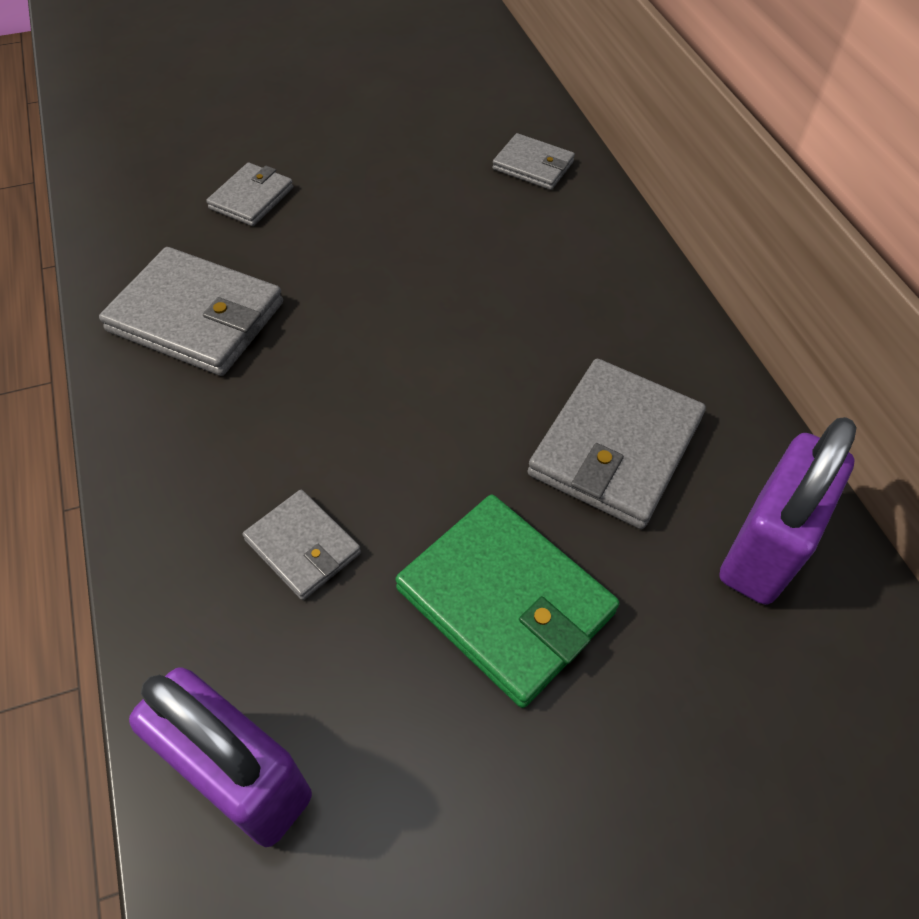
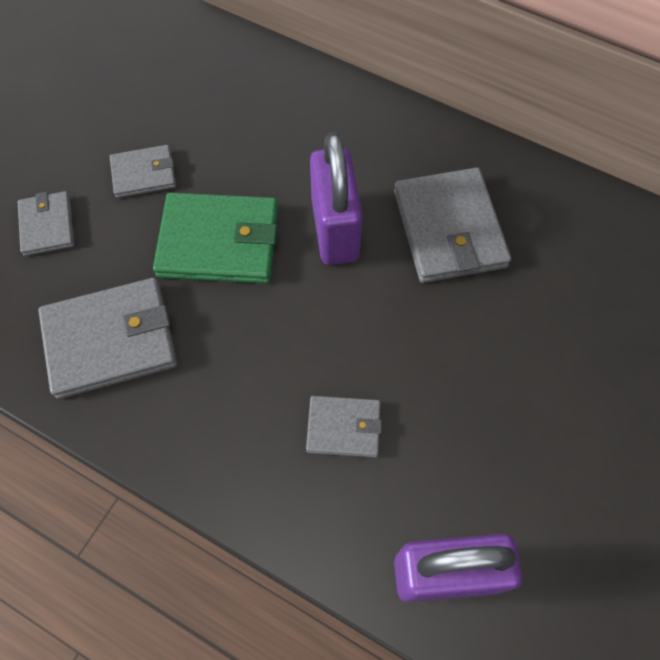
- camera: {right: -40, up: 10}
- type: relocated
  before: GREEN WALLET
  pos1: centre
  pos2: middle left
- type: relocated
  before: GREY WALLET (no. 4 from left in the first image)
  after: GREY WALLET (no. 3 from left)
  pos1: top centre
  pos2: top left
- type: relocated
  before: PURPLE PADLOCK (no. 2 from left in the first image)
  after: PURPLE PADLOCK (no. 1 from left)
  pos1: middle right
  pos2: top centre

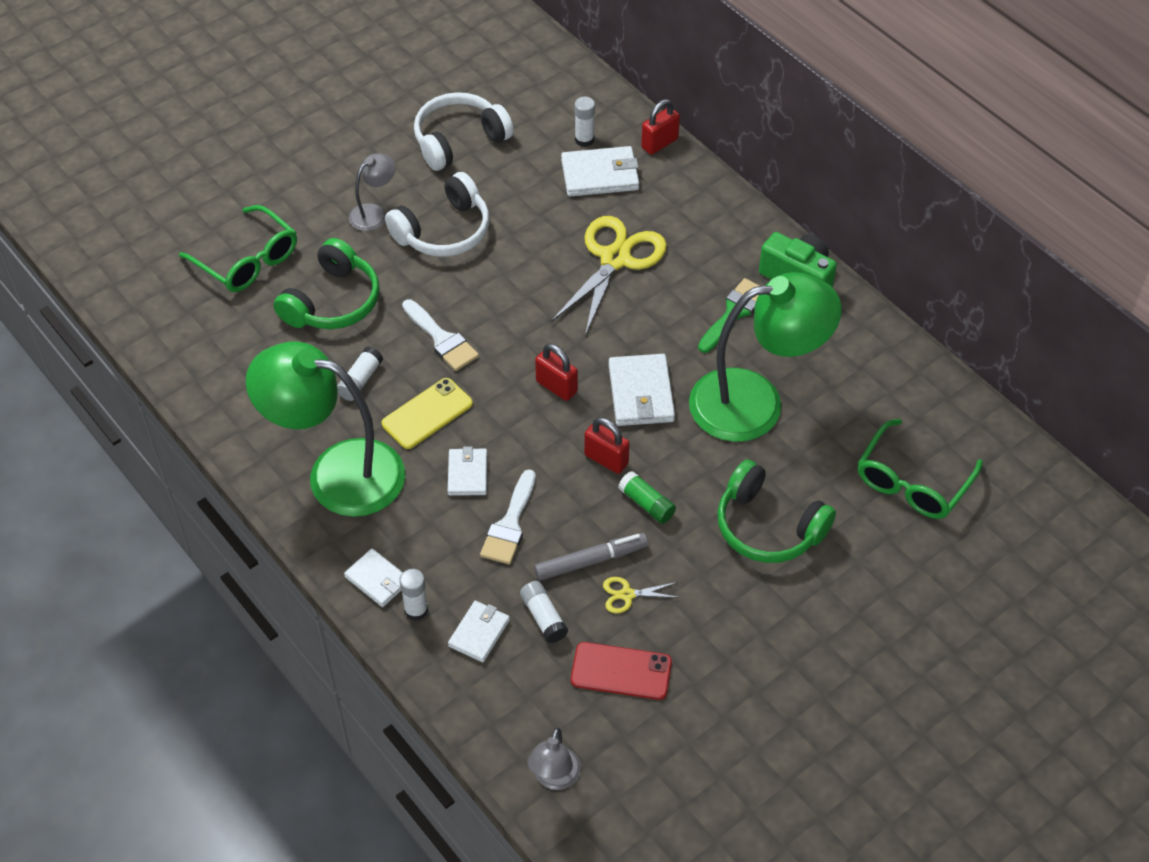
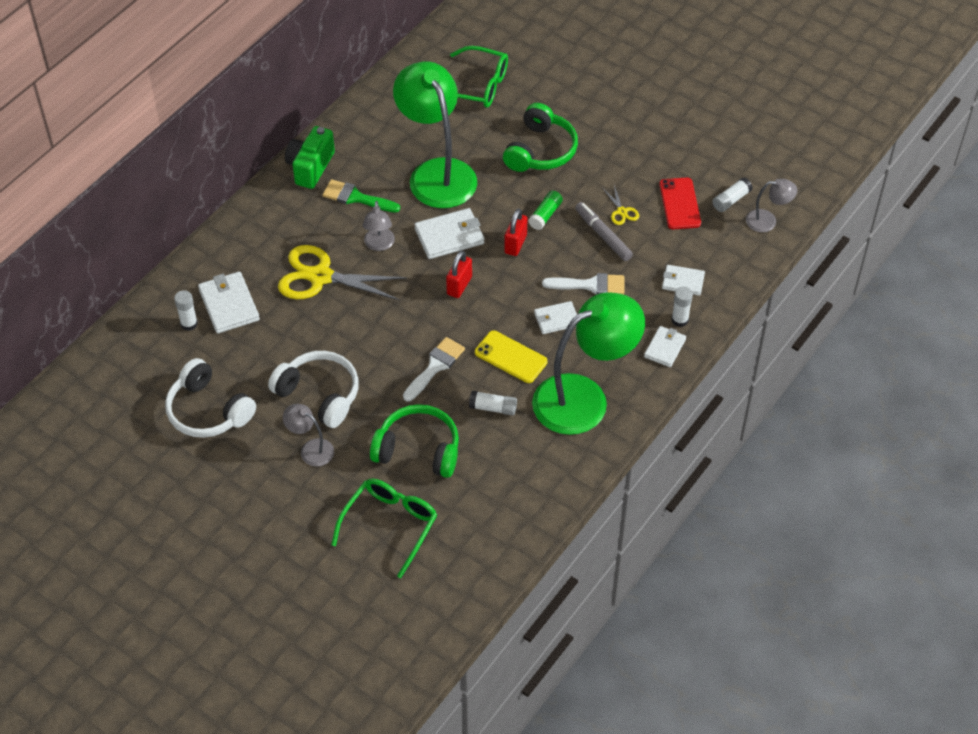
- camera: {right: -105, up: 0}
- type: missing
  before: RED PADLOCK (no. 3 from left)
  pos1: top centre
- type: appeared
  after: GREY LAMP (no. 2 from left)
  pos2: top centre
- type: relocated
  before: WHITE GLUE STICK (no. 3 from left in the first image)
  after: WHITE GLUE STICK (no. 4 from left)
  pos1: bottom centre
  pos2: top right
- type: spun
  before: GREEN LAMP (no. 1 from left in the first image)
  pos1: middle left
  pos2: centre
  turn: -120

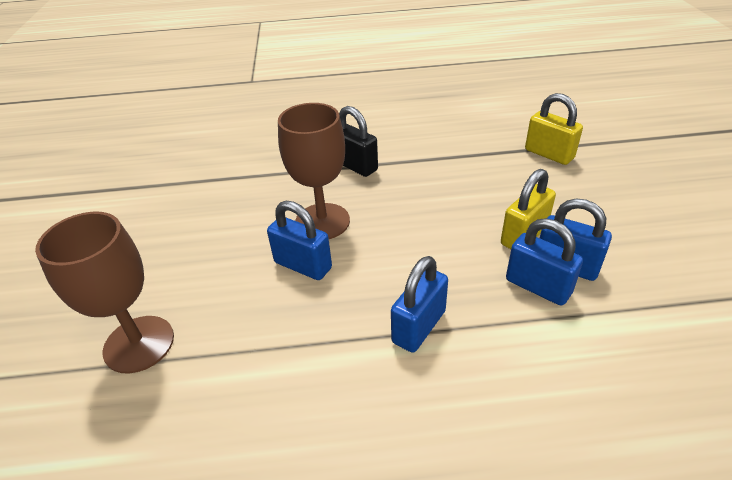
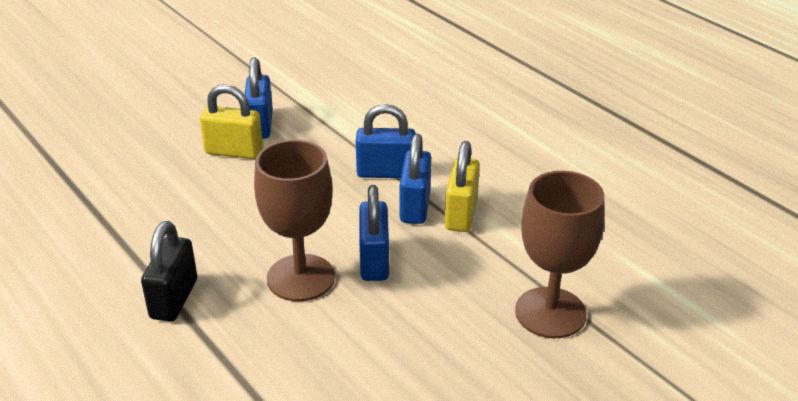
- camera: {right: -125, up: -5}
- type: relocated
  before: BLUE PADLOCK (no. 3 from left in the first image)
  after: BLUE PADLOCK (no. 4 from left)
  pos1: middle right
  pos2: centre
- type: relocated
  before: YELLOW PADLOCK (no. 2 from left)
  pos1: top right
  pos2: centre

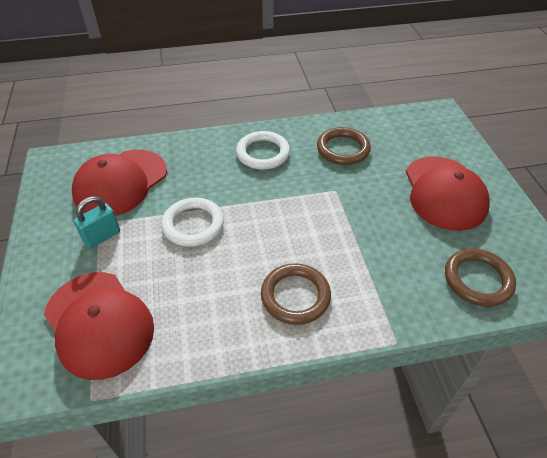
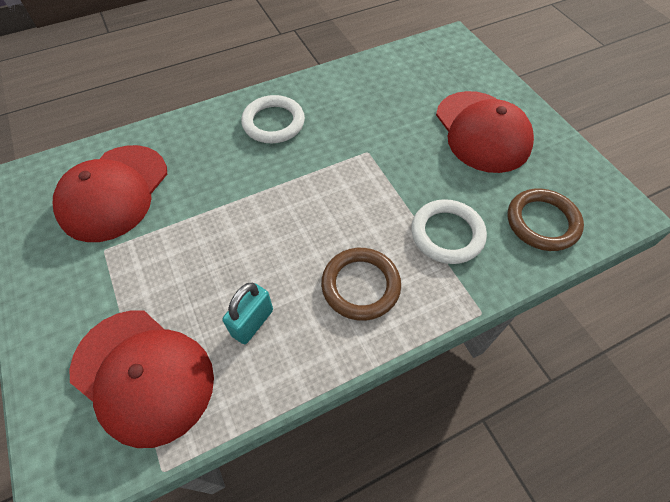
- camera: {right: -15, up: 10}
- type: missing
  before: BROWN RING (no. 2 from left)
  pos1: top centre
- type: relocated
  before: TURQUOISE PADLOCK
  pos1: middle left
  pos2: centre
- type: relocated
  before: WHITE RING (no. 1 from left in the first image)
  after: WHITE RING (no. 2 from left)
  pos1: centre
  pos2: middle right

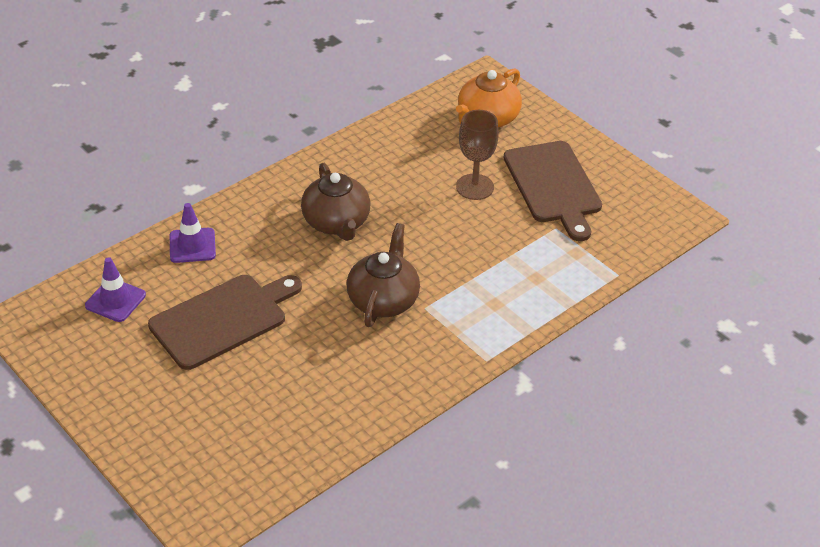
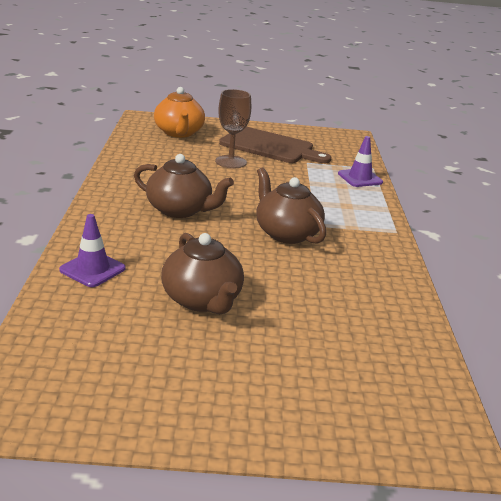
- camera: {right: -50, up: -15}
- type: relocated
  before: PURPLE TRAFFIC CONE (no. 1 from left in the first image)
  after: PURPLE TRAFFIC CONE (no. 2 from left)
  pos1: middle left
  pos2: top right
- type: exchanged
  before: BROWN CUTTING BOARD (no. 1 from left)
  after: BROWN TEAPOT (no. 2 from left)
  pos1: middle left
  pos2: centre

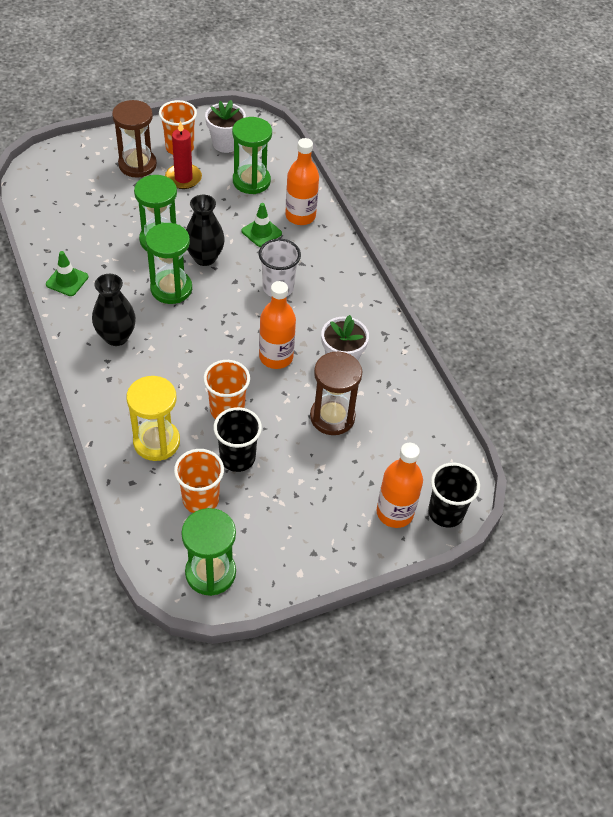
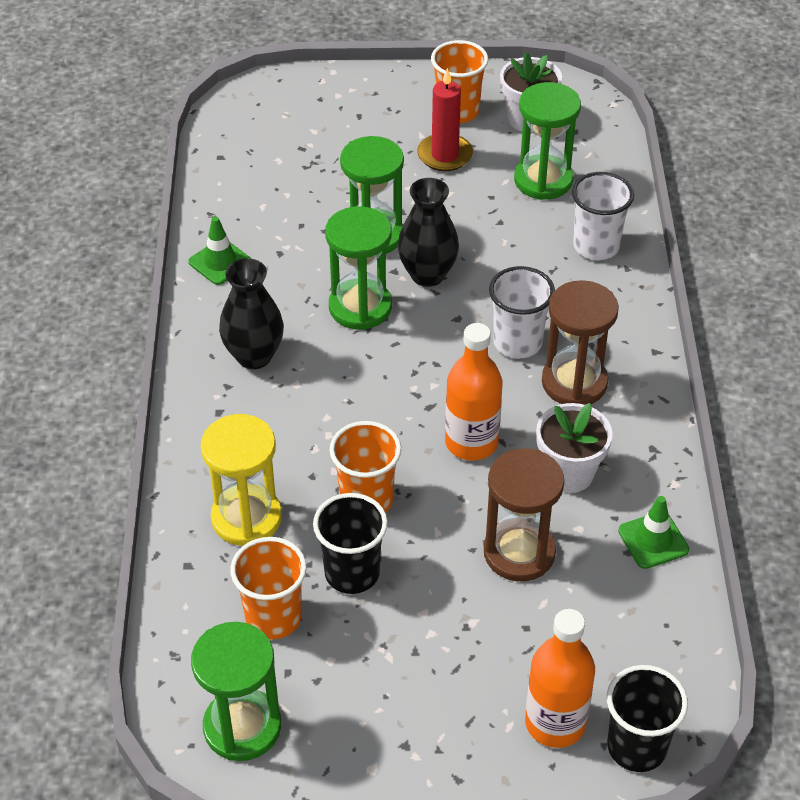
- camera: {right: 25, up: -5}
- type: relocated
  before: BROWN HOURGLASS (no. 1 from left in the first image)
  after: BROWN HOURGLASS (no. 2 from left)
  pos1: top left
  pos2: middle right
- type: relocated
  before: GREEN TRAFFIC CONE (no. 2 from left)
  pos1: top centre
  pos2: middle right
- type: exchanged
  before: ORANGE BOTTLE (no. 2 from left)
  after: WHITE CUP (no. 2 from left)
  pos1: top centre
  pos2: top right

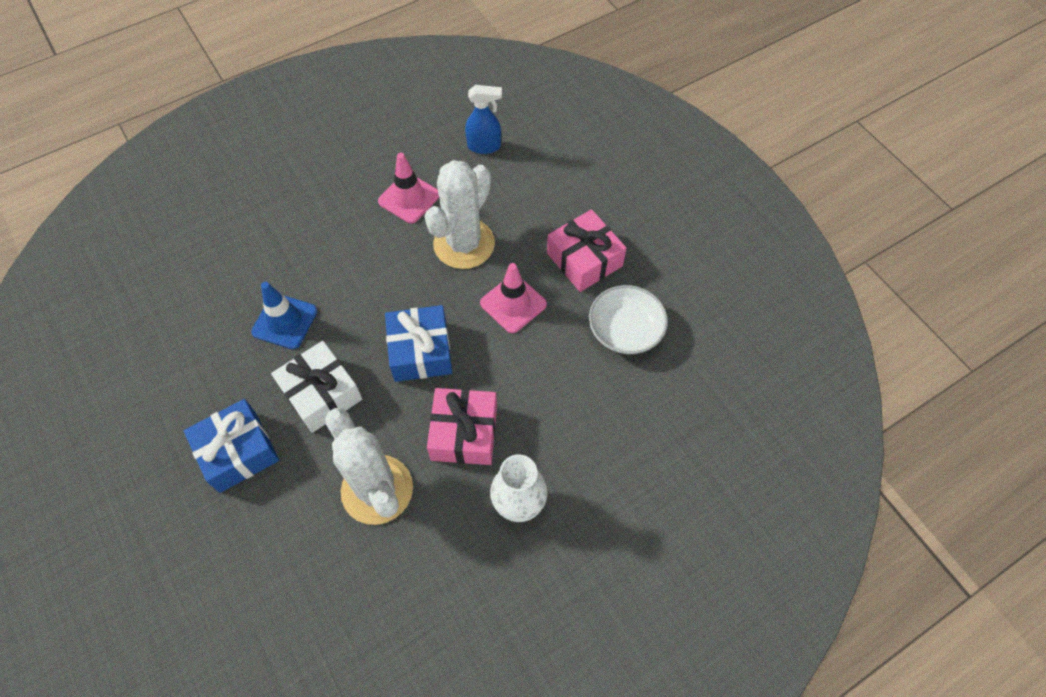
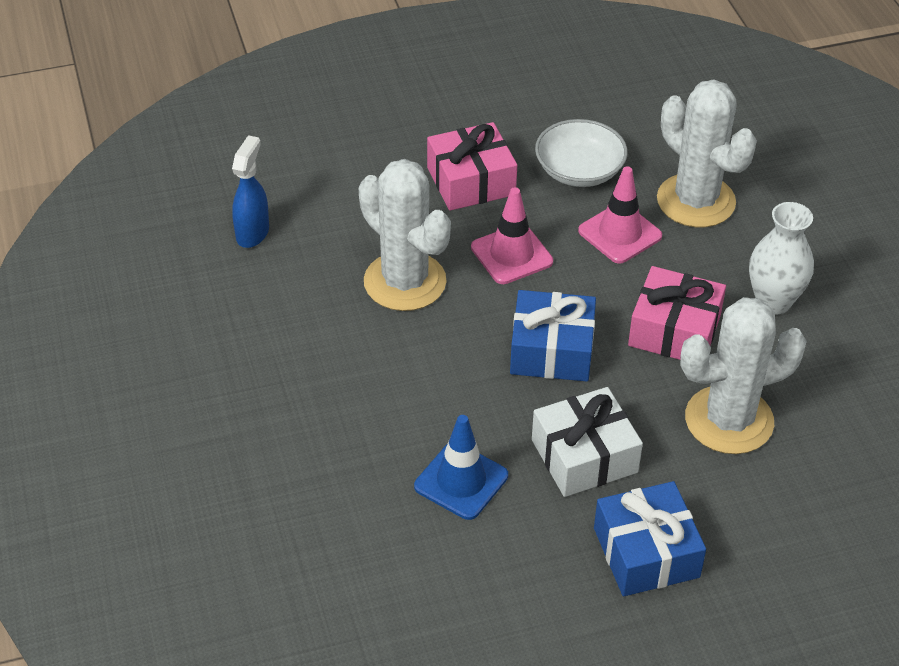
- camera: {right: -75, up: -15}
- type: appeared
  after: WHITE CACTUS (no. 2 from left)
  pos2: top right
- type: relocated
  before: PINK TRAFFIC CONE (no. 1 from left in the first image)
  after: PINK TRAFFIC CONE (no. 2 from left)
  pos1: top centre
  pos2: top right

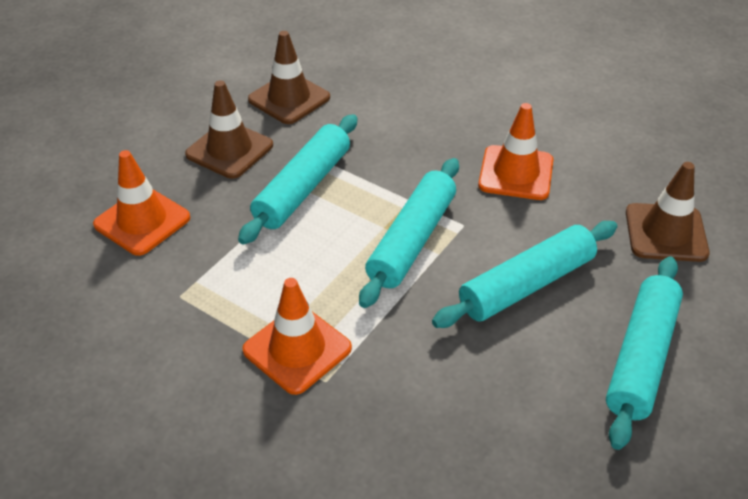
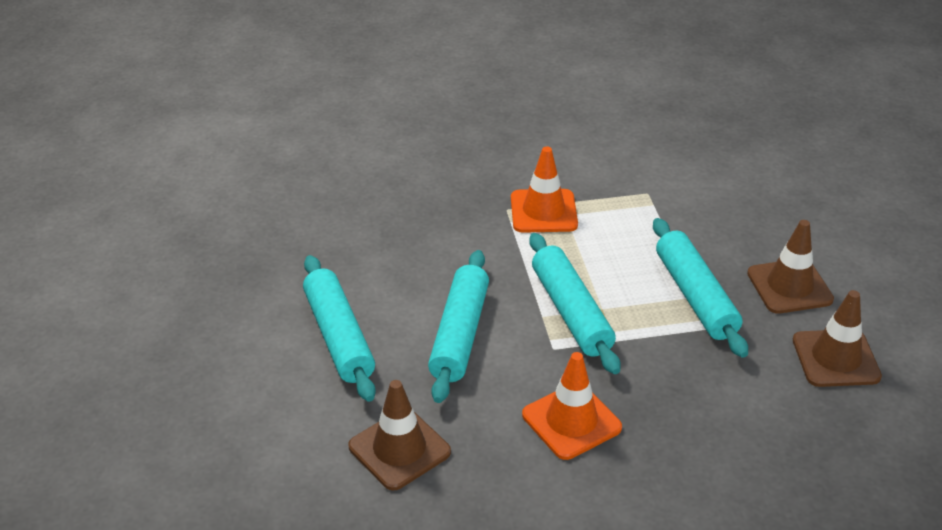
- camera: {right: 135, up: -5}
- type: missing
  before: ORANGE TRAFFIC CONE (no. 1 from left)
  pos1: middle left

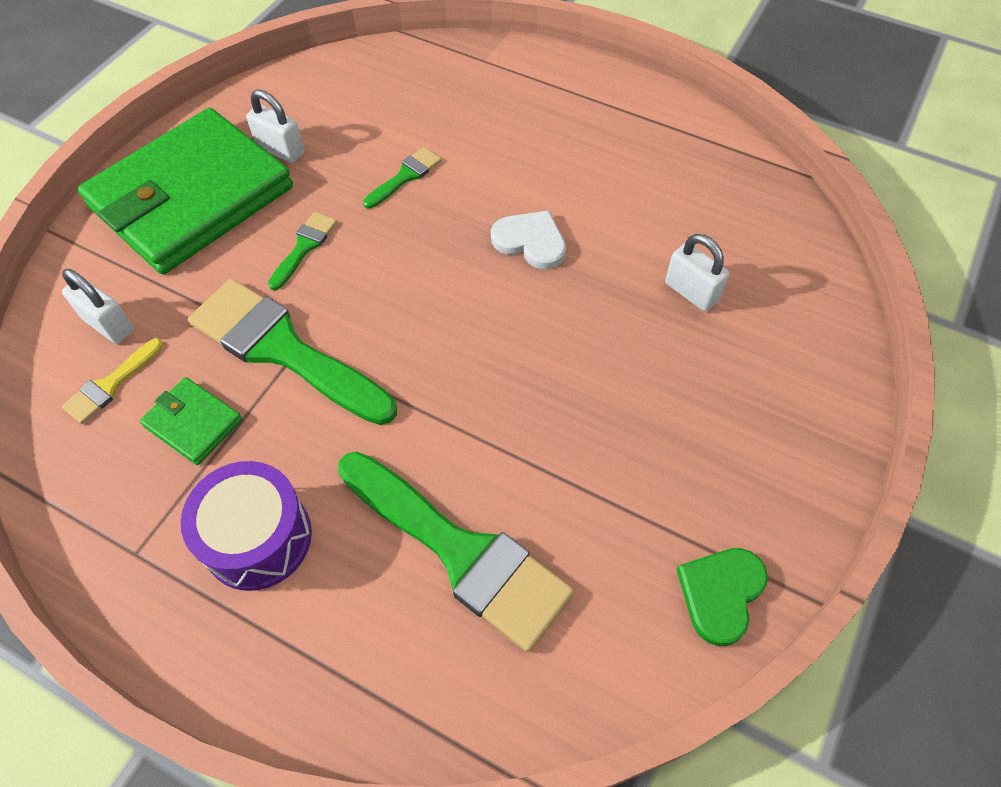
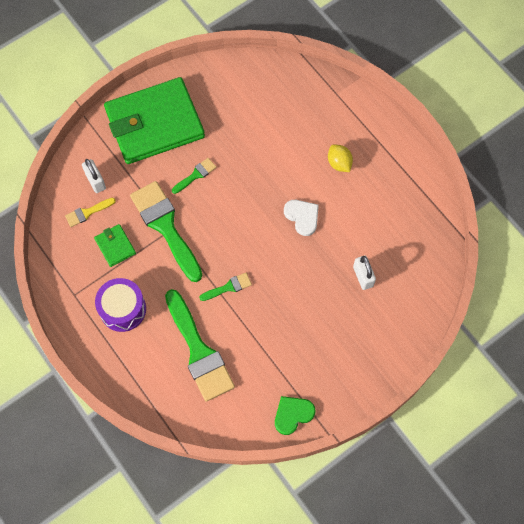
- camera: {right: 25, up: 10}
- type: missing
  before: WHITE PADLOCK (no. 2 from left)
  pos1: top left
- type: appeared
  after: YELLOW LEMON
  pos2: top centre
- type: relocated
  before: GREEN BRUSH (no. 3 from left in the first image)
  after: GREEN BRUSH (no. 4 from left)
  pos1: top centre
  pos2: centre

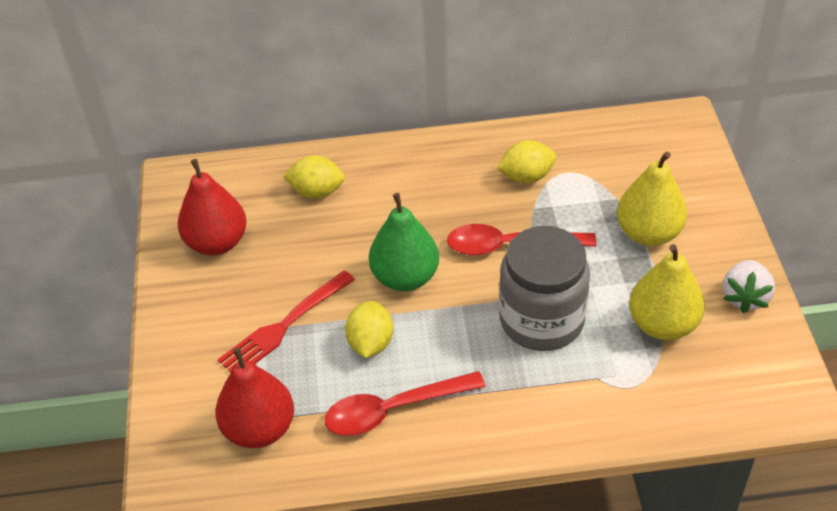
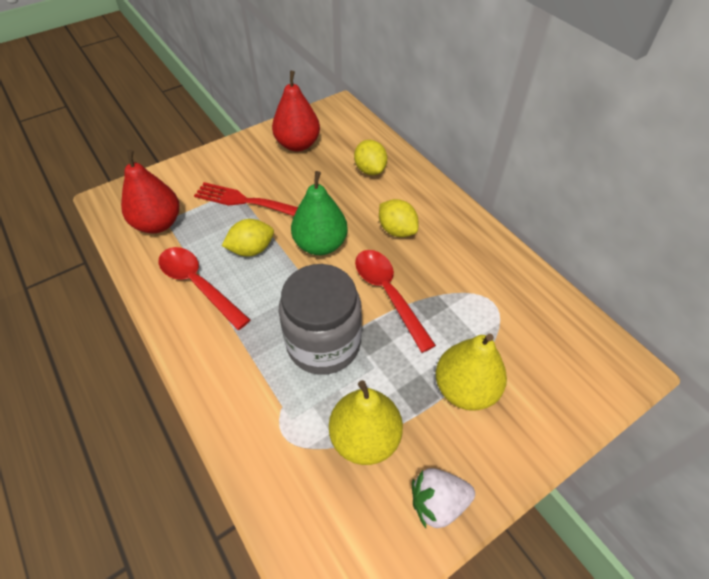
- camera: {right: 60, up: 5}
- type: relocated
  before: YELLOW LEMON (no. 3 from left)
  pos1: top centre
  pos2: centre

